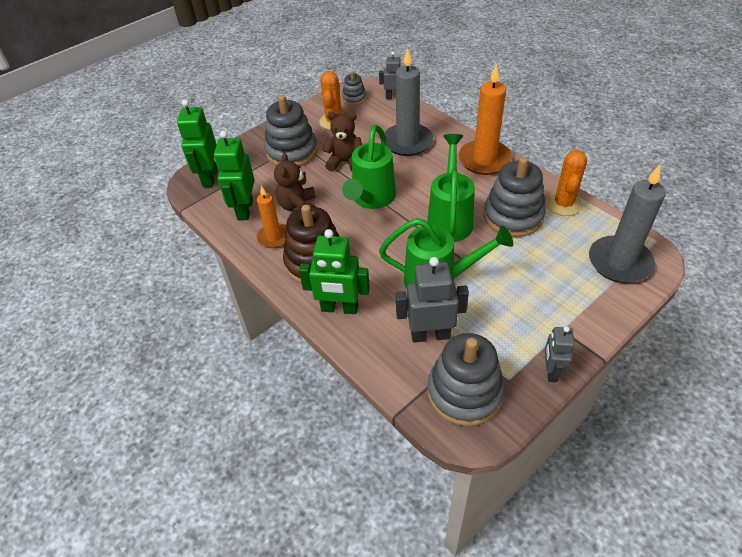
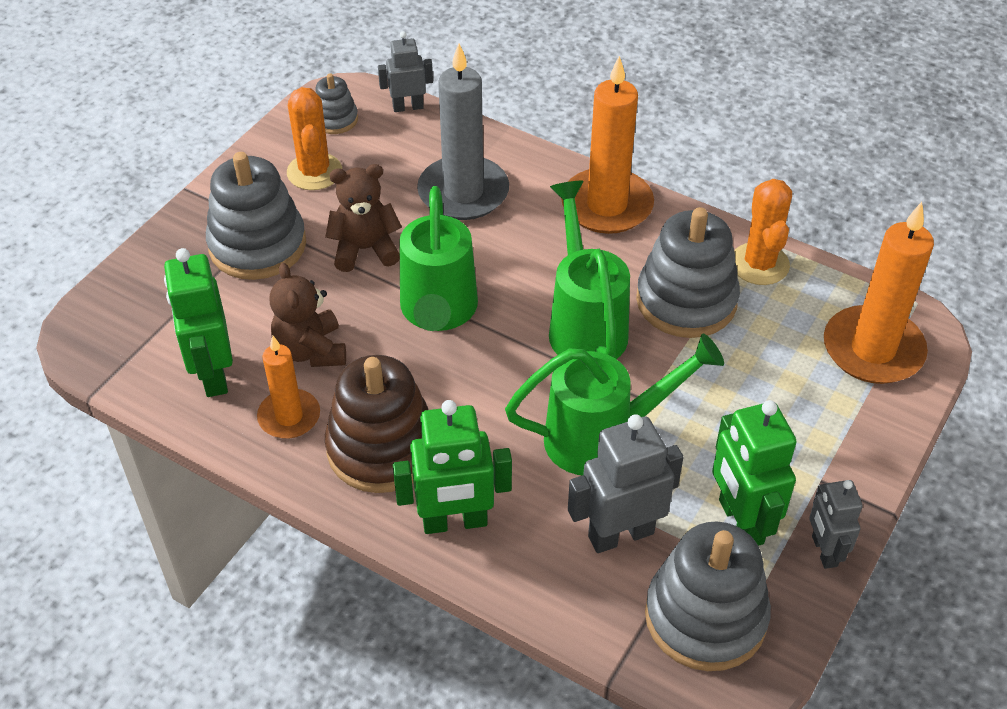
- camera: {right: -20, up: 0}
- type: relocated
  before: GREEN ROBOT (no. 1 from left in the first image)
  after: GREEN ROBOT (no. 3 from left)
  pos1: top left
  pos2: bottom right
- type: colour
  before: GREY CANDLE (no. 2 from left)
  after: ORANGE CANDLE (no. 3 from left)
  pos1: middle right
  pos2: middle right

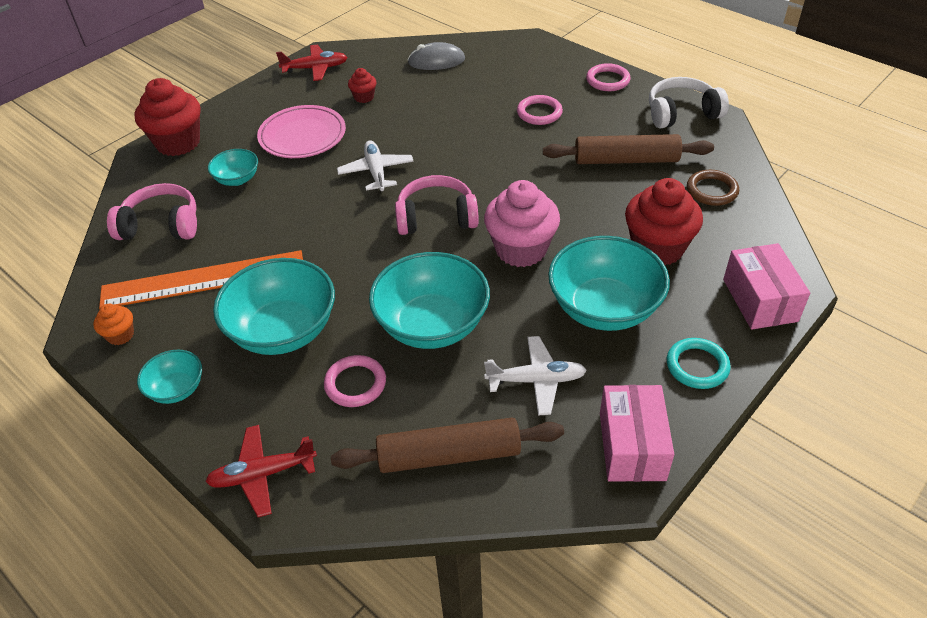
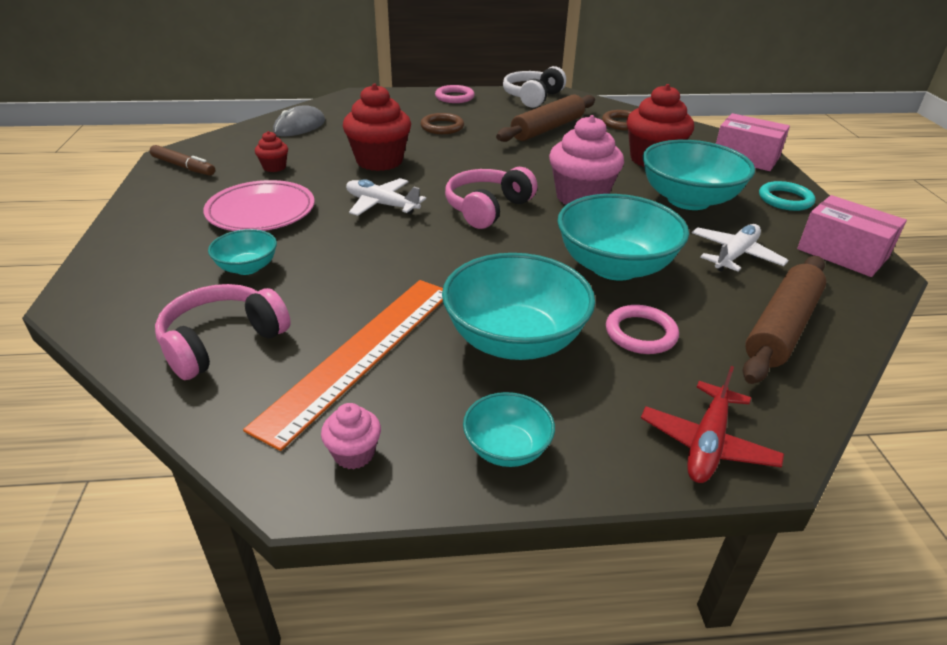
- camera: {right: -50, up: -10}
- type: relocated
  before: RED CUPCAKE (no. 1 from left in the first image)
  after: RED CUPCAKE (no. 2 from left)
  pos1: top left
  pos2: top centre
- type: exchanged
  before: RED PLANE (no. 2 from left)
  after: BROWN MARKER
  pos1: top centre
  pos2: top left
- type: colour
  before: ORANGE CUPCAKE
  after: PINK CUPCAKE (no. 1 from left)
  pos1: middle left
  pos2: bottom centre
- type: colour
  before: PINK RING (no. 2 from left)
  after: BROWN RING (no. 1 from left)
  pos1: top centre
  pos2: top centre

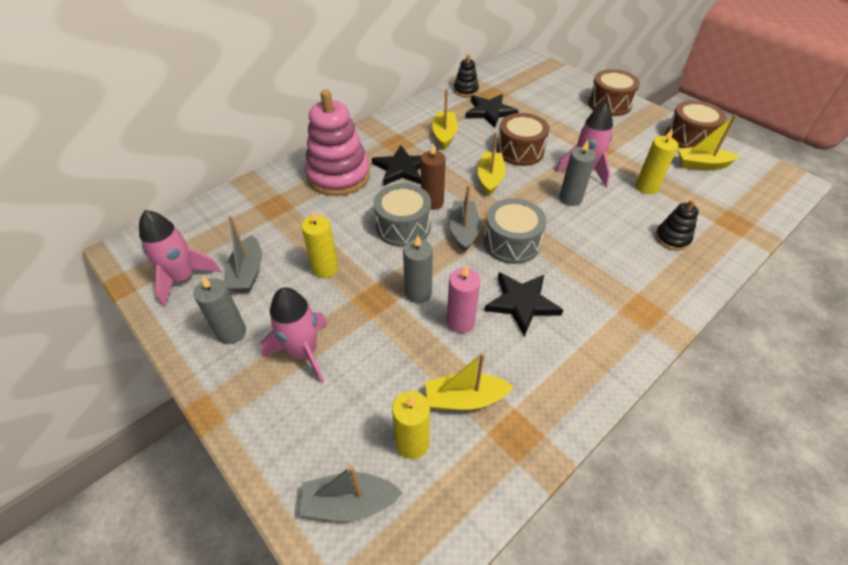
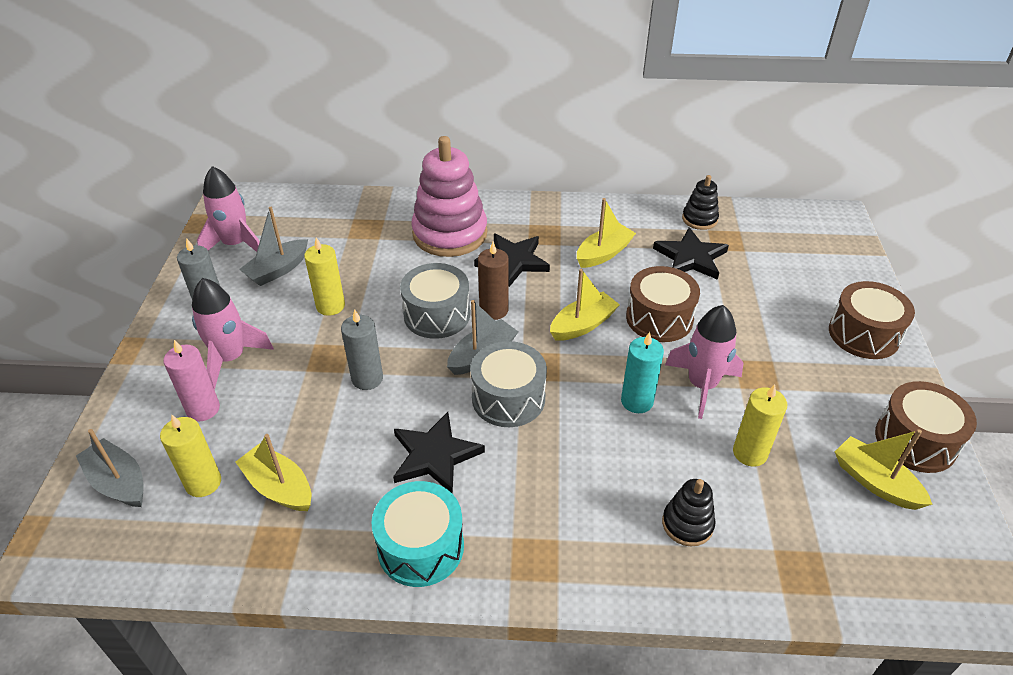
- camera: {right: 45, up: -5}
- type: appeared
  after: TURQUOISE DRUM
  pos2: bottom centre
- type: relocated
  before: PINK CANDLE
  pos1: centre
  pos2: middle left
- type: colour
  before: GREY CANDLE (no. 3 from left)
  after: TURQUOISE CANDLE
  pos1: top right
  pos2: centre

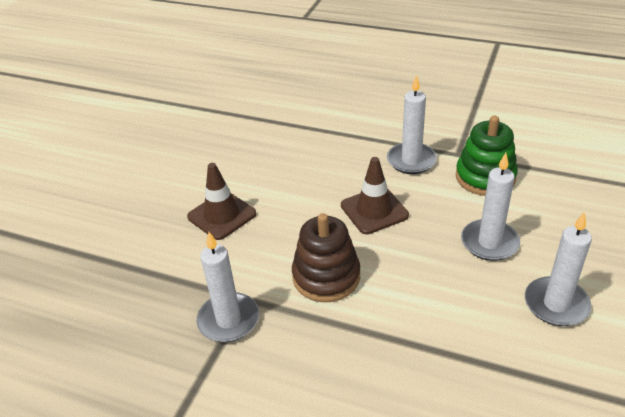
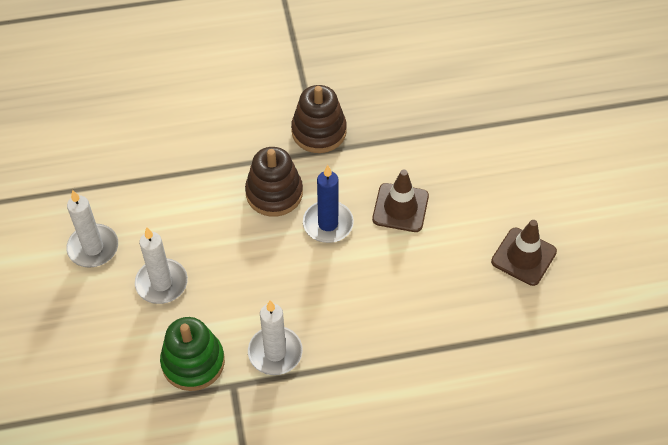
- camera: {right: 145, up: 15}
- type: appeared
  after: BLUE CANDLE
  pos2: centre
- type: relocated
  before: BROWN TRAFFIC CONE (no. 2 from left)
  pos1: centre
  pos2: middle right
- type: exchanged
  before: WHITE CANDLE (no. 1 from left)
  after: BROWN STACKING TOY (no. 2 from left)
  pos1: bottom centre
  pos2: top centre

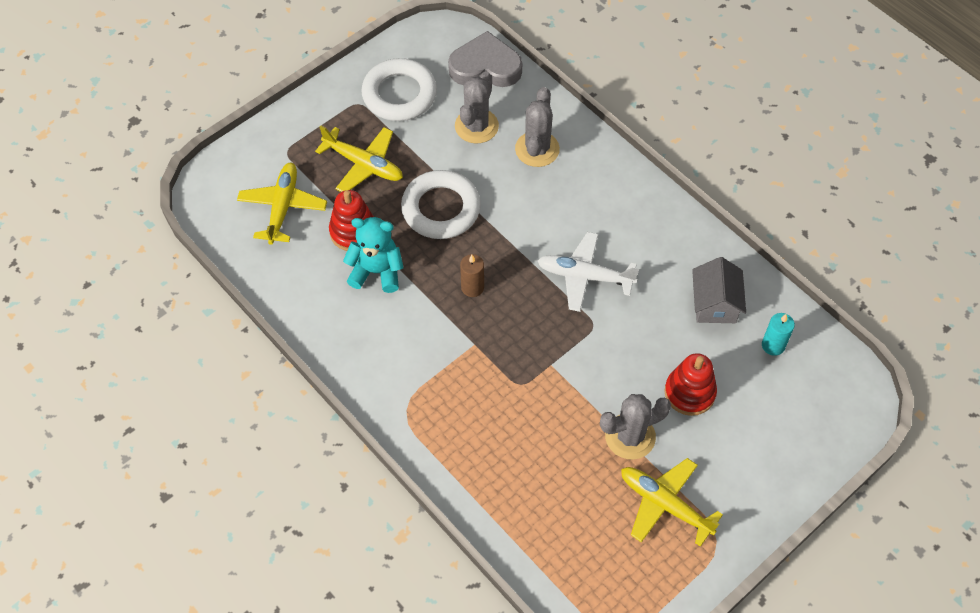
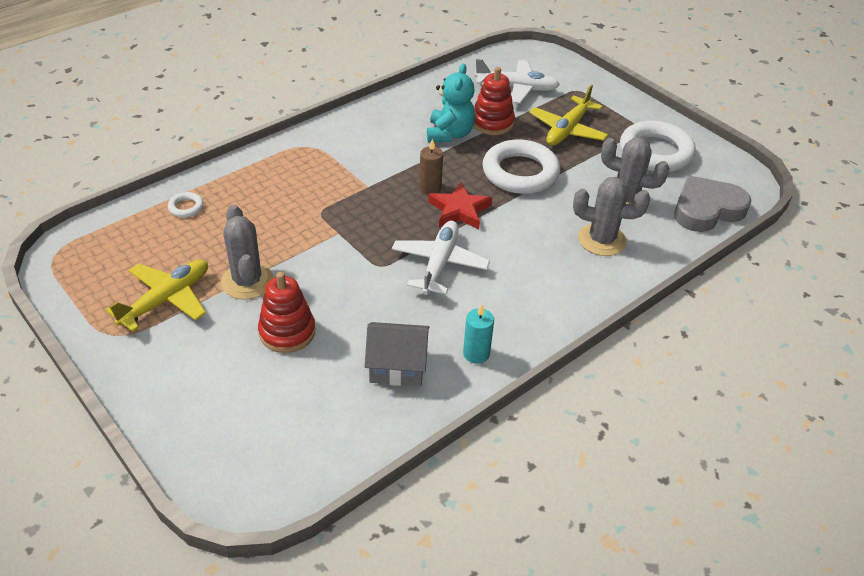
- camera: {right: 90, up: -15}
- type: appeared
  after: WHITE RING (no. 1 from left)
  pos2: middle left
- type: appeared
  after: RED STAR
  pos2: centre
- type: relocated
  before: TURQUOISE CANDLE
  pos1: middle right
  pos2: centre
- type: colour
  before: YELLOW PLANE (no. 1 from left)
  after: WHITE PLANE (no. 2 from left)
  pos1: top left
  pos2: top centre
- type: spun
  before: GREY HEART
  pos1: top centre
  pos2: middle right
  turn: -120

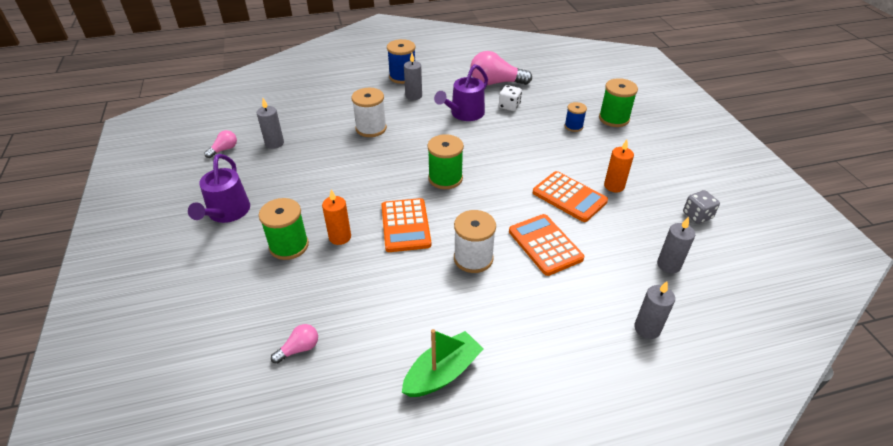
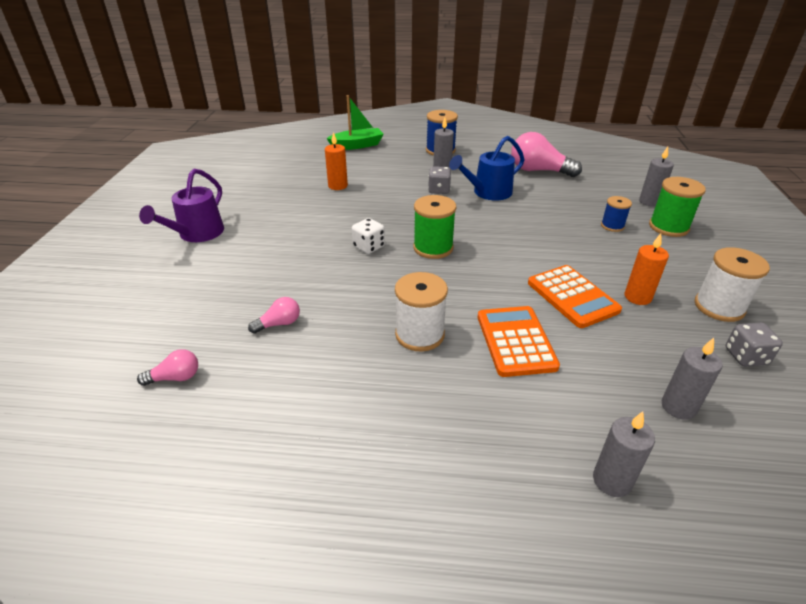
- camera: {right: 20, up: -5}
- type: missing
  before: GREEN SPOOL (no. 1 from left)
  pos1: middle left
- type: missing
  before: ORANGE CALCULATOR (no. 1 from left)
  pos1: centre
- type: appeared
  after: GREY DICE (no. 1 from left)
  pos2: top centre
- type: relocated
  before: PINK LIGHT BULB (no. 1 from left in the first image)
  after: PINK LIGHT BULB (no. 2 from left)
  pos1: top left
  pos2: centre
- type: relocated
  before: GREY CANDLE (no. 1 from left in the first image)
  after: GREY CANDLE (no. 3 from left)
  pos1: top left
  pos2: top right
- type: relocated
  before: ORANGE CANDLE (no. 1 from left)
  pos1: centre
  pos2: top centre
- type: relocated
  before: WHITE SPOOL (no. 1 from left in the first image)
  after: WHITE SPOOL (no. 2 from left)
  pos1: top centre
  pos2: middle right
- type: relocated
  before: GREEN BOAT
  pos1: bottom centre
  pos2: top centre
- type: relocated
  before: WHITE DICE
  pos1: top centre
  pos2: centre
- type: colour
  before: PURPLE WATERING CAN (no. 2 from left)
  after: BLUE WATERING CAN
  pos1: top centre
  pos2: top centre

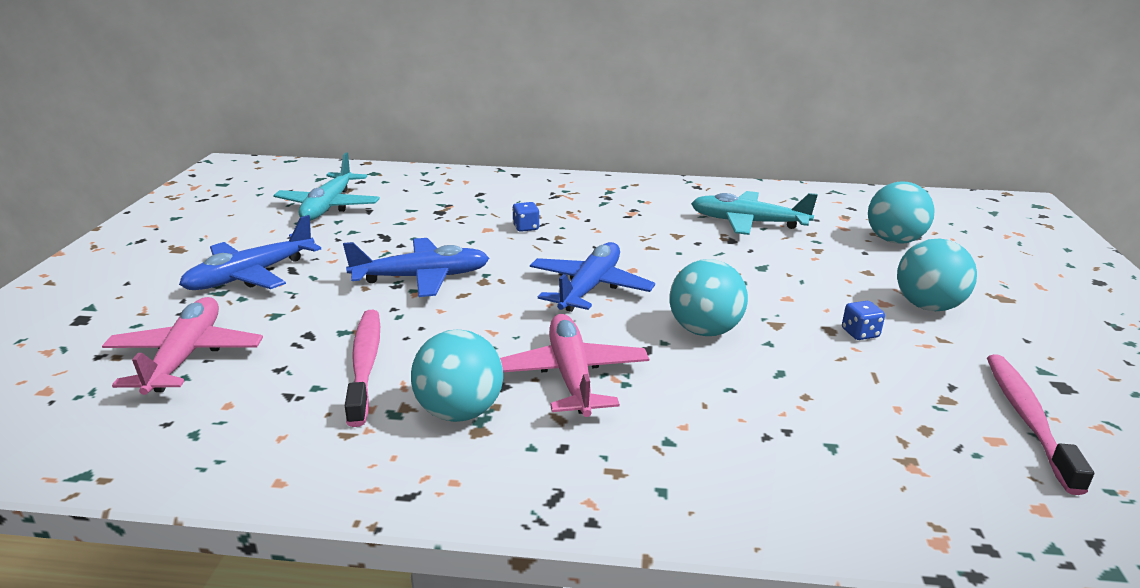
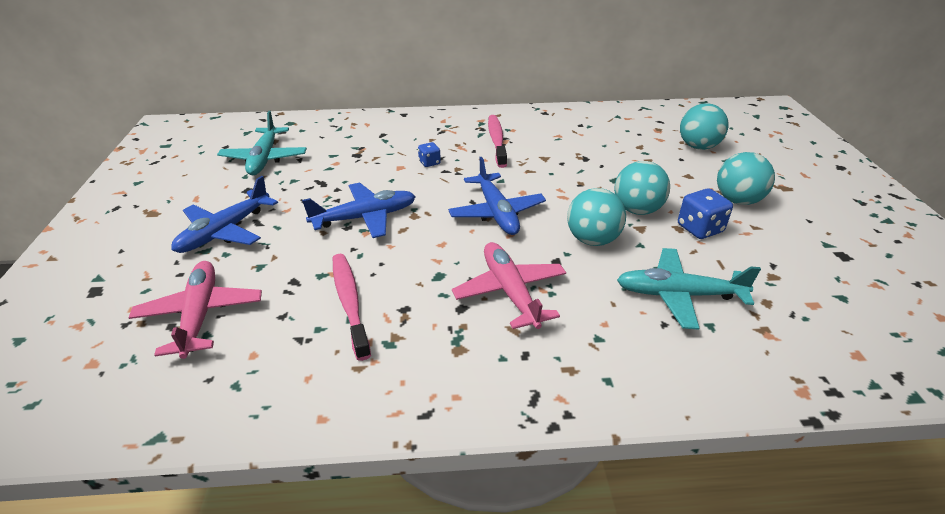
- camera: {right: -10, up: 10}
- type: relocated
  before: TURQUOISE BALL (no. 1 from left in the first image)
  after: TURQUOISE BALL (no. 2 from left)
  pos1: centre
  pos2: middle right
- type: relocated
  before: TURQUOISE PLANE (no. 2 from left)
  pos1: centre
  pos2: middle right
- type: relocated
  before: PINK TOOTHBRUSH (no. 2 from left)
  pos1: bottom right
  pos2: top centre
- type: spun
  before: BLUE PLANE (no. 3 from left)
  pos1: centre
  pos2: centre
  turn: 150
- type: size
  before: BLUE DICE (no. 2 from left)
  pos1: middle right
  pos2: middle right
  scale: 1.67

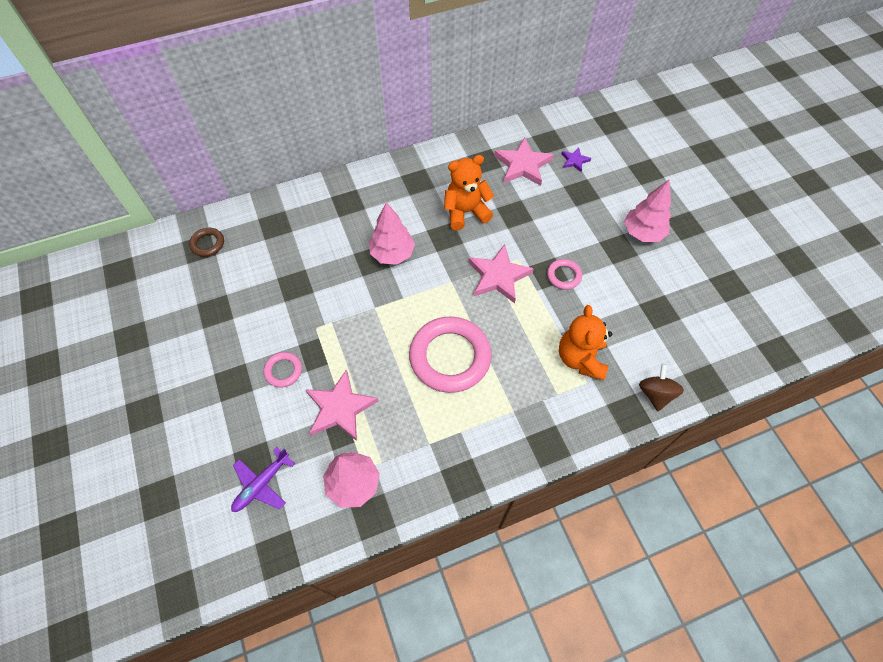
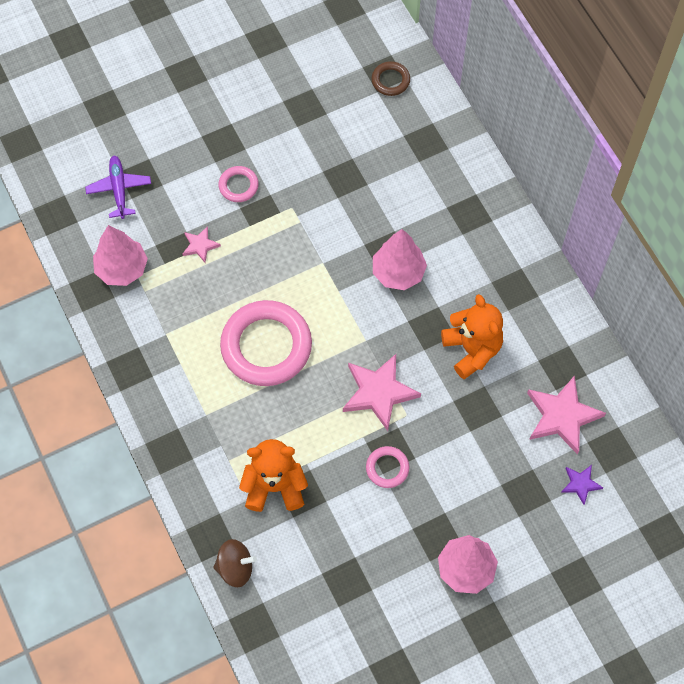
- camera: {right: 85, up: 5}
- type: spun
  before: PURPLE PLANE
  pos1: bottom left
  pos2: top left
  turn: 45
- type: size
  before: PINK STAR (no. 1 from left)
  pos1: centre
  pos2: middle left
  scale: 0.51

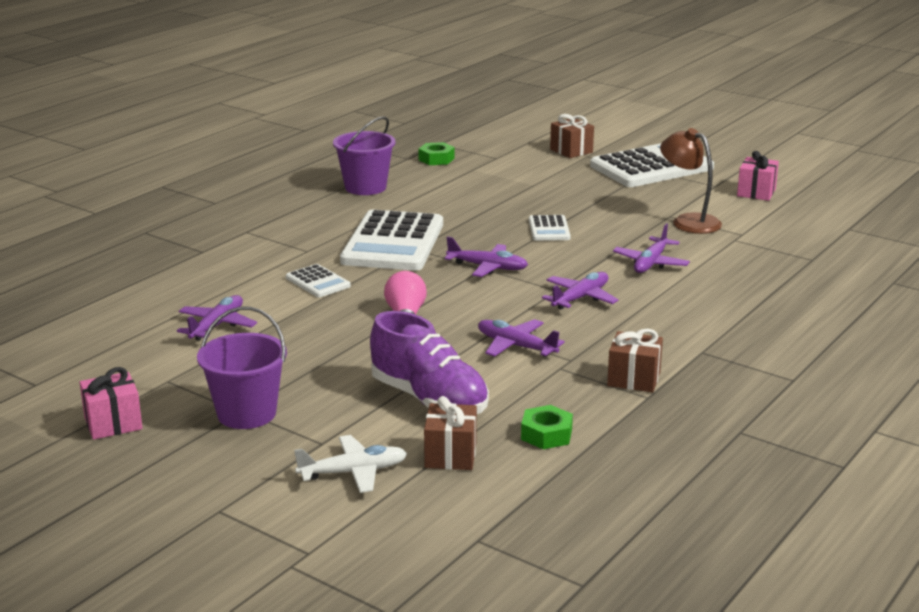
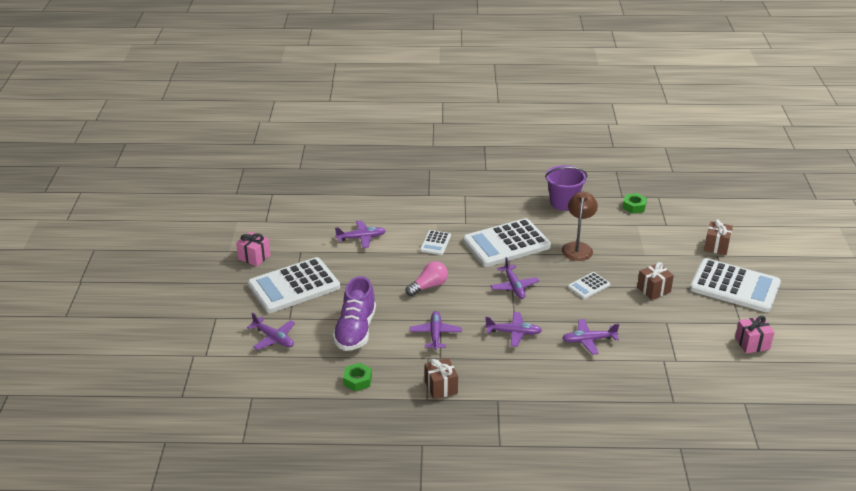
- camera: {right: 55, up: 10}
- type: relocated
  before: BROWN GIFT (no. 1 from left in the first image)
  after: BROWN GIFT (no. 2 from left)
  pos1: bottom centre
  pos2: middle right
- type: relocated
  before: BROWN LAMP
  pos1: top right
  pos2: middle right
- type: exchanged
  before: PURPLE BUCKET (no. 1 from left)
  after: WHITE CALCULATOR (no. 1 from left)
  pos1: middle left
  pos2: centre
- type: colour
  before: WHITE PLANE
  after: PURPLE PLANE (no. 1 from left)
  pos1: bottom centre
  pos2: bottom left

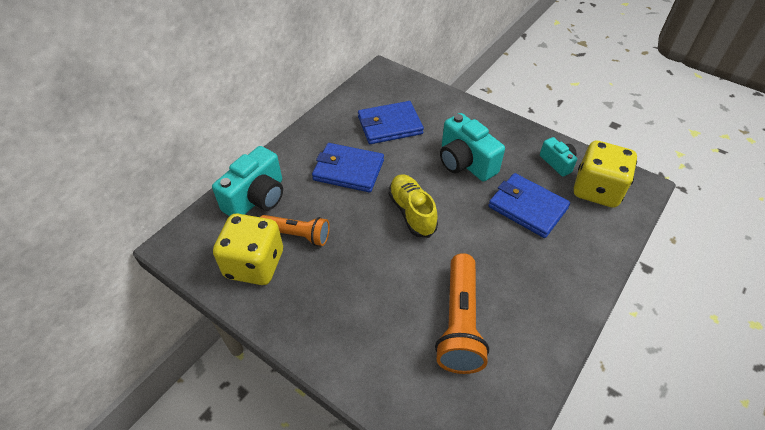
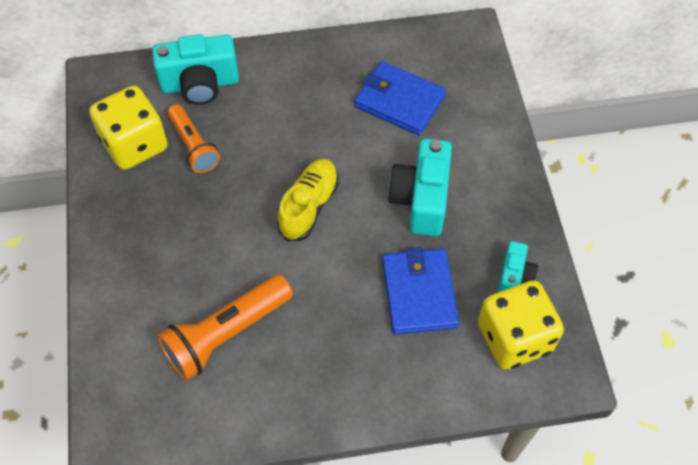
- camera: {right: 45, up: 10}
- type: missing
  before: BLUE WALLET (no. 1 from left)
  pos1: centre

